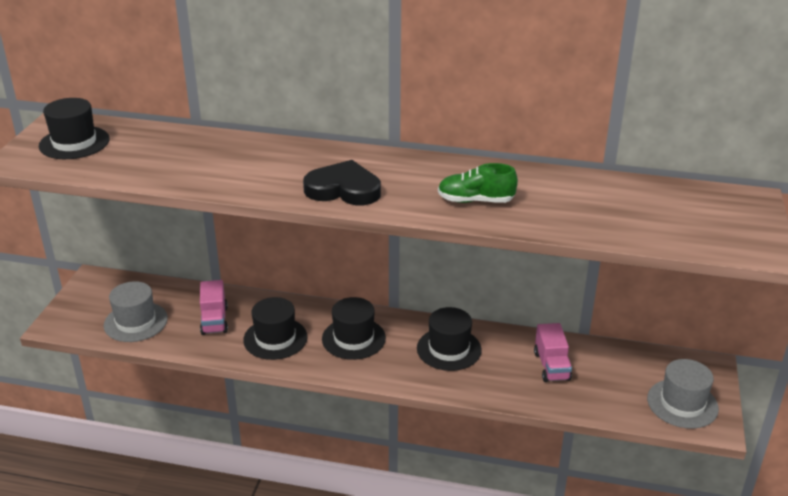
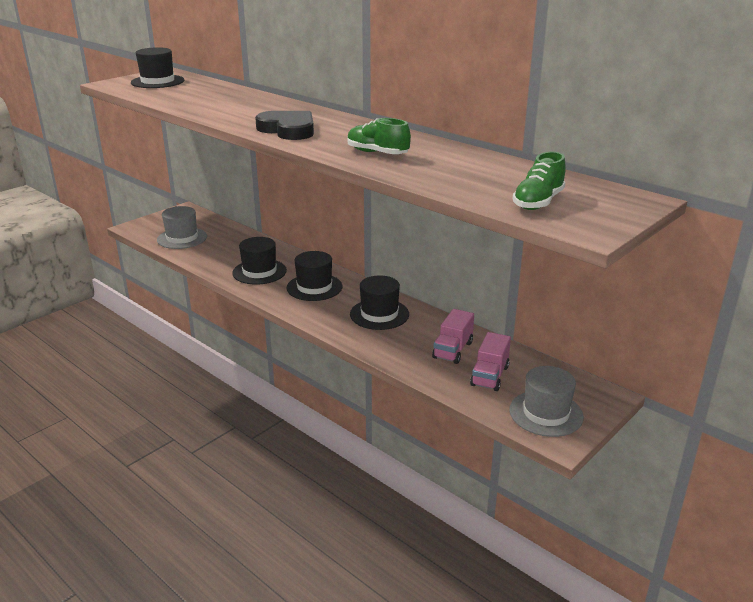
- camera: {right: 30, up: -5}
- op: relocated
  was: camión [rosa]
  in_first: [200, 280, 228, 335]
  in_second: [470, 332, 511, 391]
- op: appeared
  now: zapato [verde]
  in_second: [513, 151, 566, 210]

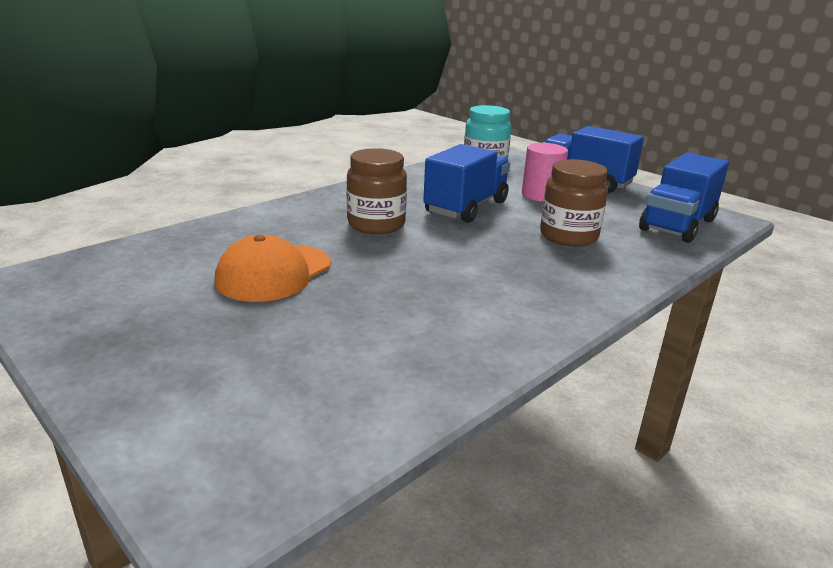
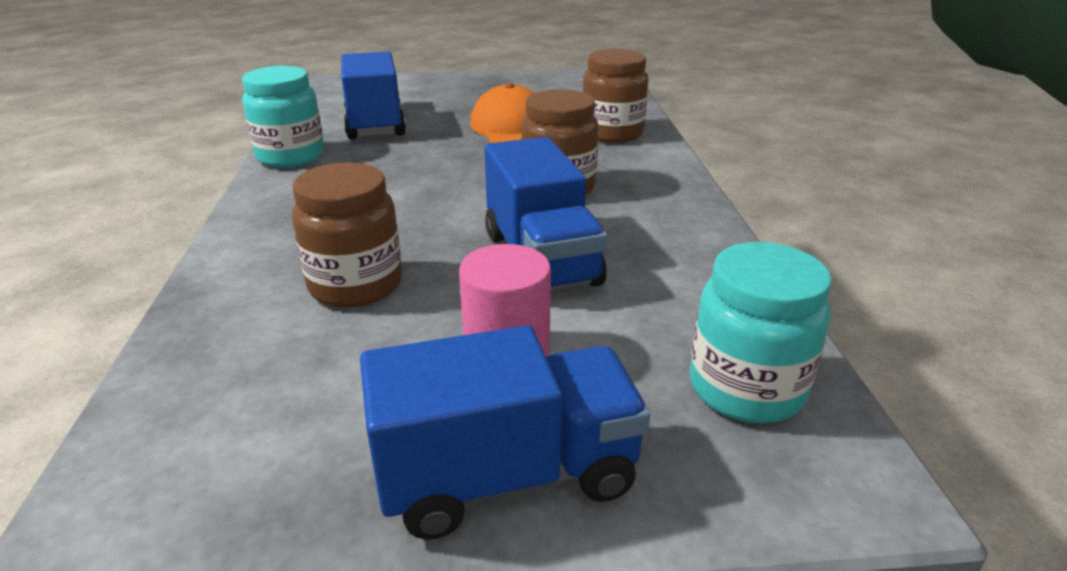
- camera: {right: 130, up: 5}
- op: appeared
  now: tarro [turquesa]
  in_second: [242, 66, 324, 168]
- op: relocated
  was: camión [azul]
  in_first: [639, 153, 729, 243]
  in_second: [341, 52, 406, 139]
- op: appeared
  now: tarro [marrón]
  in_second: [582, 49, 648, 143]

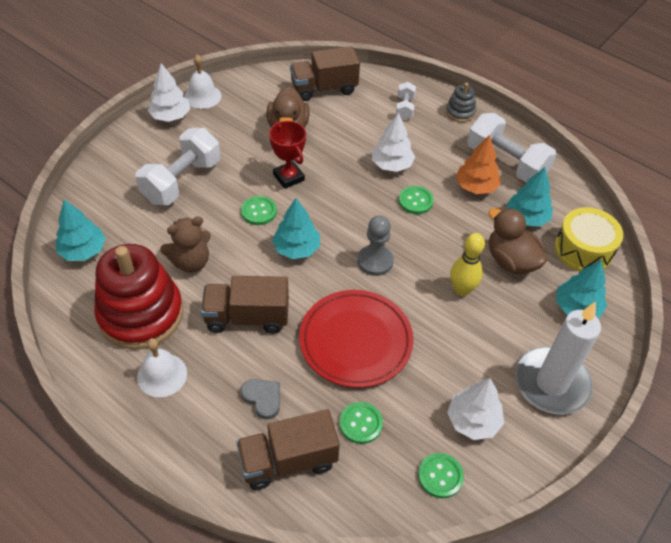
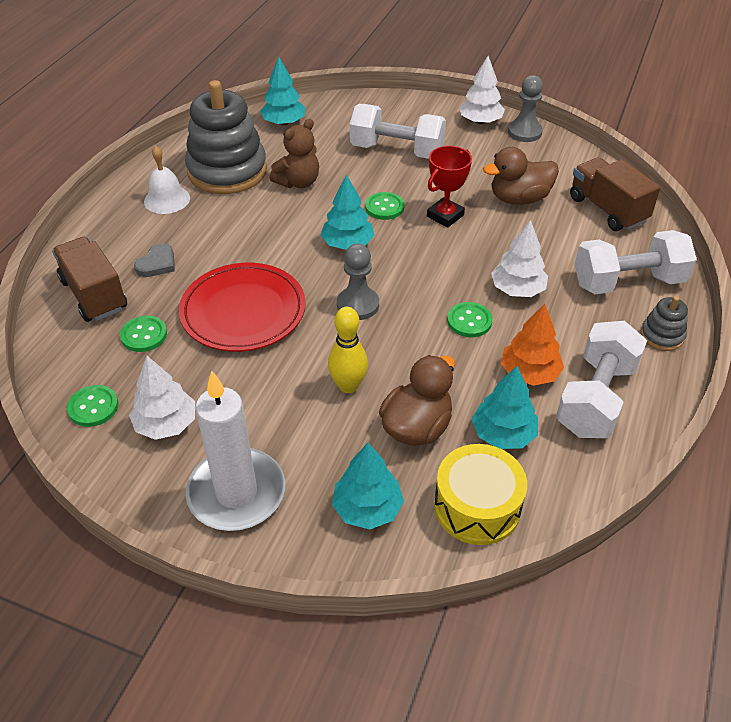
- camera: {right: 75, up: -5}
- op: colour
  was: juguete apilable [rojo]
  now: juguete apilable [gris]
  in_first: [94, 244, 183, 350]
  in_second: [185, 80, 267, 194]
- op: spun
  was: osito [marrón]
  in_first: [160, 216, 211, 272]
  in_second: [270, 119, 319, 188]
  clockwise: -90
- op: exchanged
  was: campana [blanco]
  now: peón [gris]
  in_first: [184, 55, 221, 109]
  in_second: [508, 75, 543, 142]
- op: size
  was: mancuerna [blanco]
  in_first: [396, 82, 416, 120]
  in_second: [575, 230, 697, 294]
  ratio: 2.02
- op: missing
  was: camión [marrón]
  in_first: [201, 276, 289, 334]

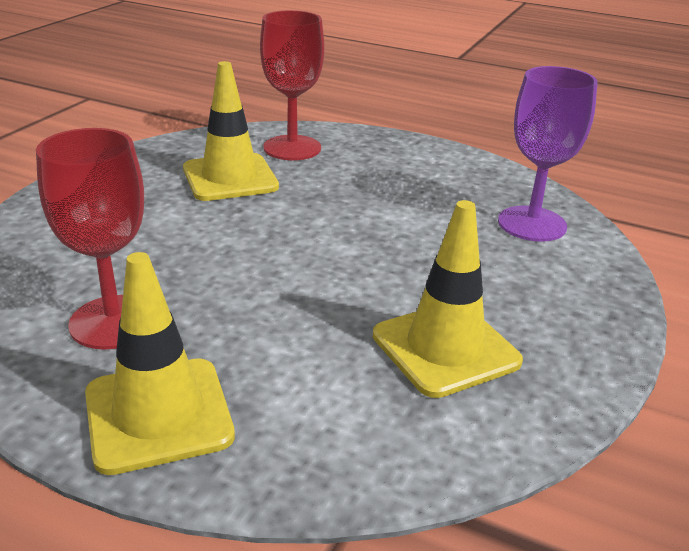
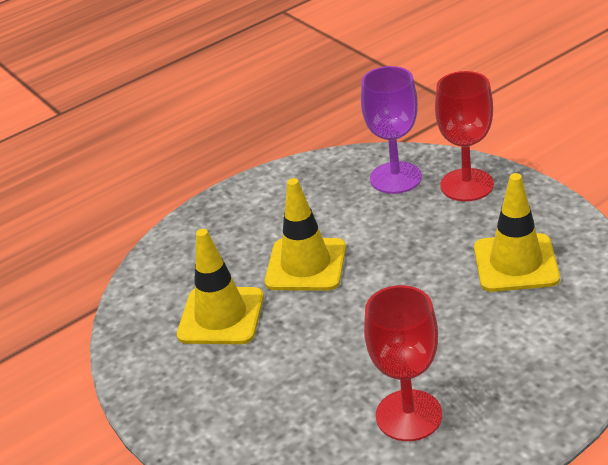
- camera: {right: -55, up: 5}
- op: relocated
  was: cono de tráfico [amarillo]
  in_first: [85, 252, 235, 475]
  in_second: [265, 178, 346, 291]
- op: relocated
  was: copa [rojo]
  in_first: [260, 10, 325, 160]
  in_second: [435, 71, 494, 201]

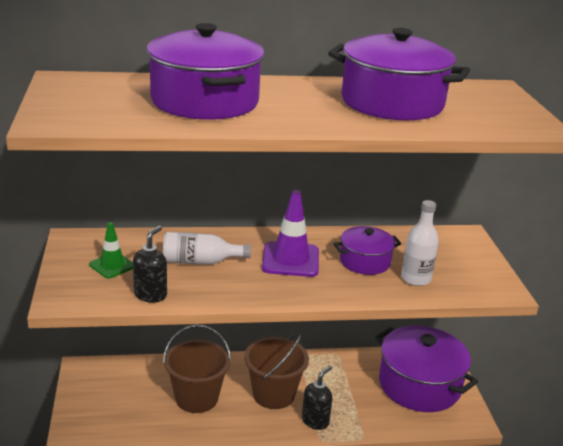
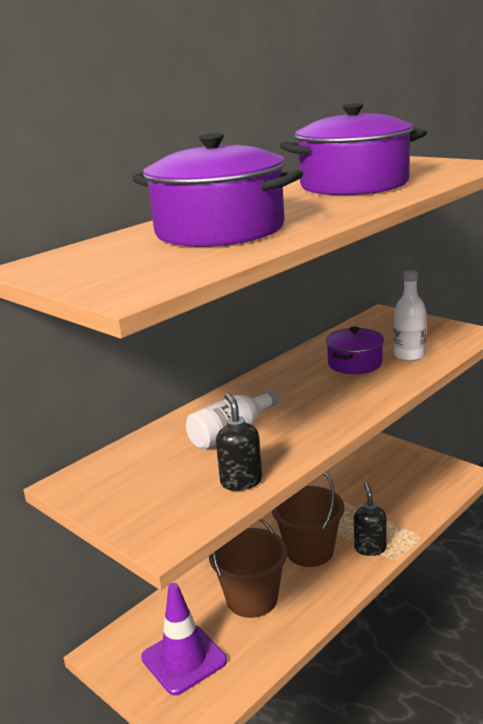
- camera: {right: -35, up: -5}
- op: relocated
  was: cono de tráfico [morado]
  in_first: [262, 190, 319, 277]
  in_second: [141, 583, 227, 695]
- op: missing
  was: cono de tráfico [verde]
  in_first: [89, 222, 133, 278]
- op: missing
  was: olla [morado]
  in_first: [375, 326, 478, 412]

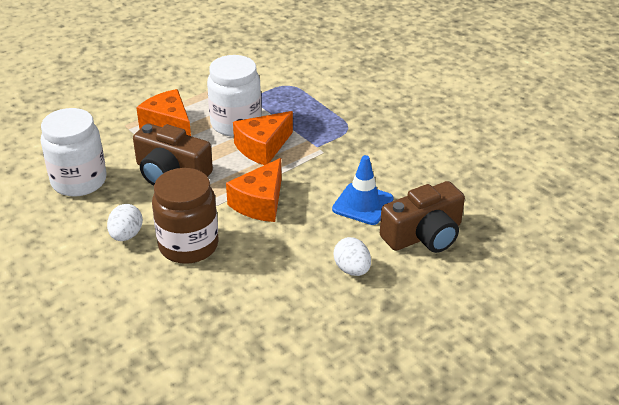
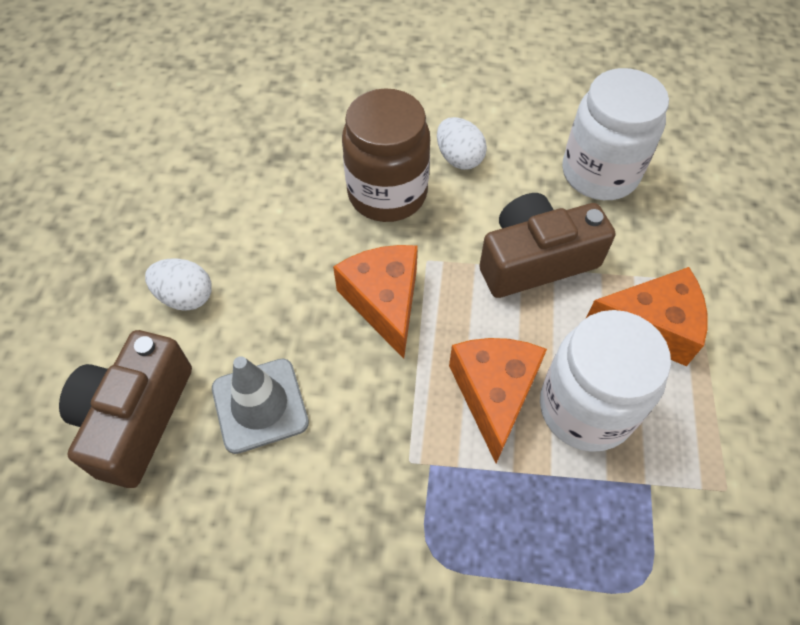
- camera: {right: 135, up: 20}
- op: colour
  was: cono de tráfico [azul]
  now: cono de tráfico [gris]
  in_first: [332, 155, 394, 225]
  in_second: [212, 356, 309, 454]

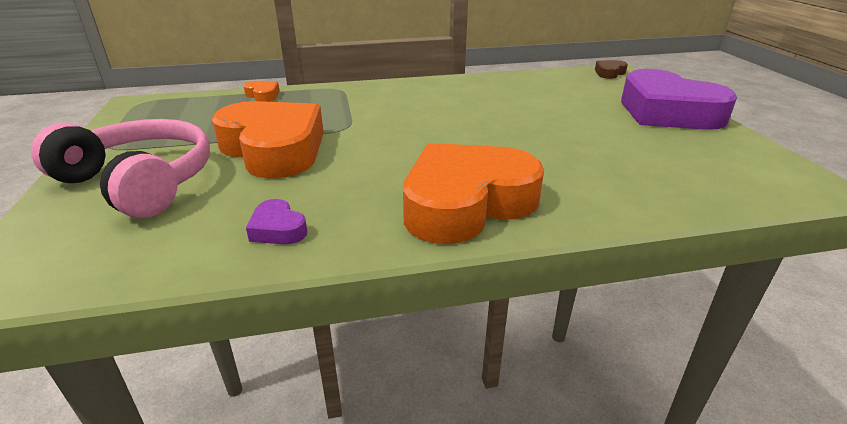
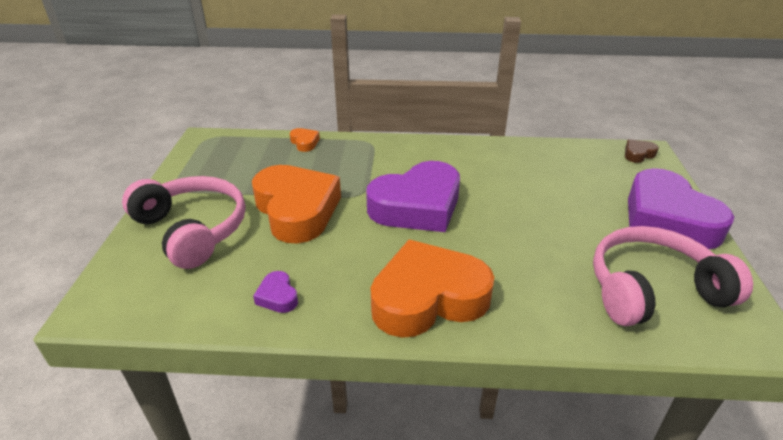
- camera: {right: 15, up: 5}
- op: appeared
  now: corazón [morado]
  in_second: [366, 161, 460, 232]
- op: appeared
  now: auriculares [rosa]
  in_second: [593, 226, 753, 326]

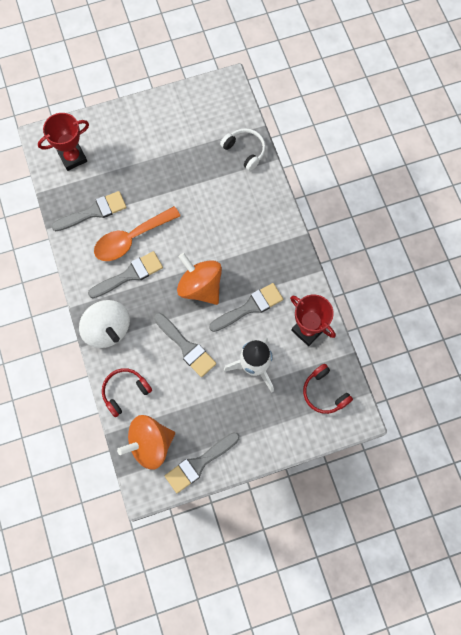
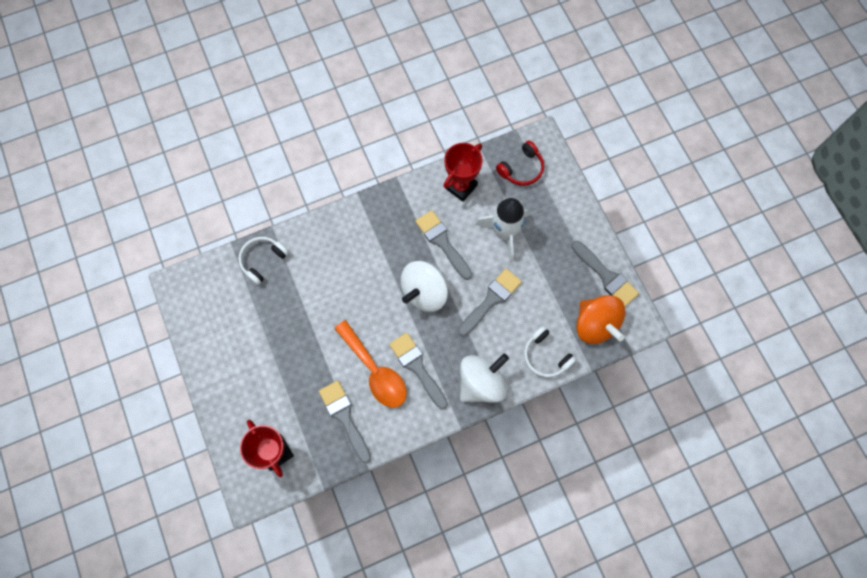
- camera: {right: -95, up: 0}
- op: colour
  was: peonza [naranja]
  now: peonza [blanco]
  in_first: [177, 253, 222, 305]
  in_second: [400, 261, 448, 312]
- op: colour
  was: auriculares [rojo]
  now: auriculares [blanco]
  in_first: [102, 368, 152, 417]
  in_second: [524, 326, 576, 378]

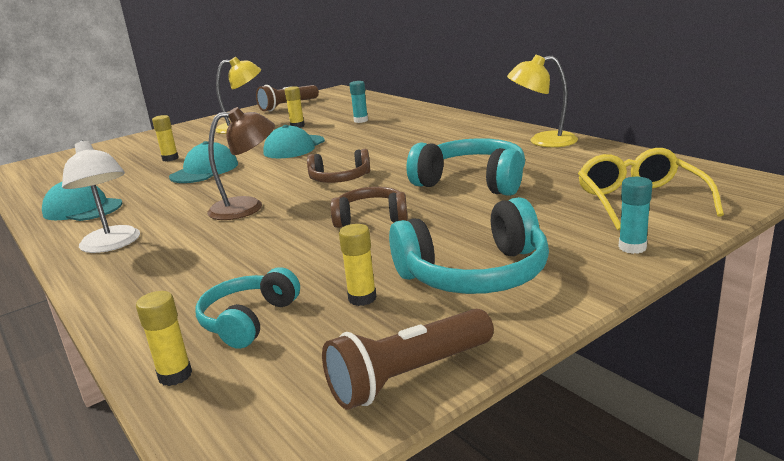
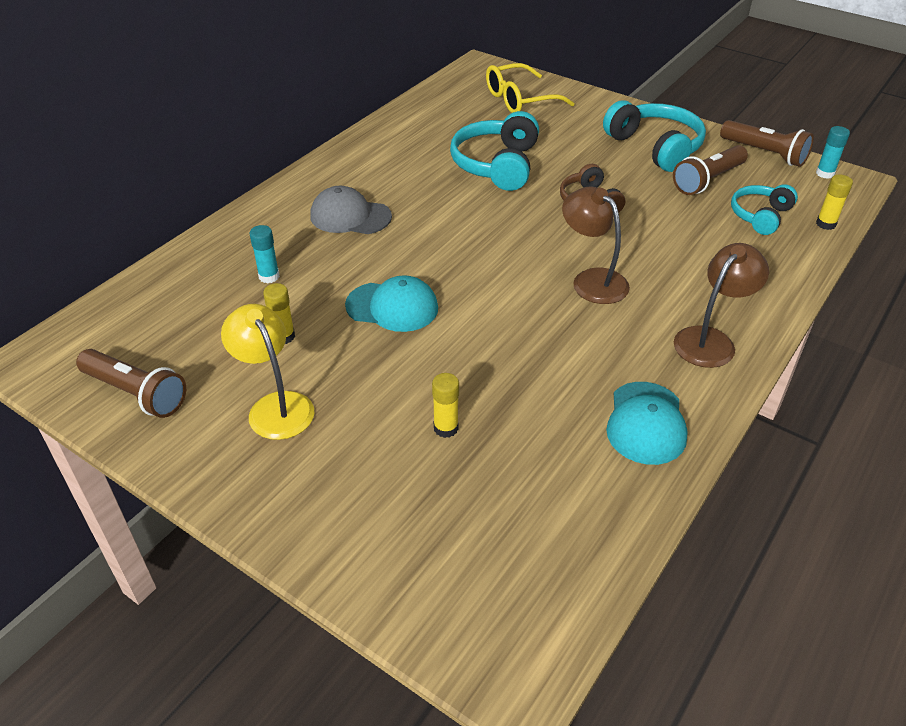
- camera: {right: -110, up: 20}
- op: appeared
  now: gorra [gris]
  in_second: [310, 186, 392, 234]
- op: exchanged
  was: barra de pegamento [amarillo]
  now: lámpara de mano [marrón]
  in_first: [339, 224, 377, 306]
  in_second: [673, 145, 748, 195]
- op: colour
  was: lámpara [blanco]
  now: lámpara [marrón]
  in_first: [62, 140, 140, 253]
  in_second: [674, 243, 769, 368]
- op: spun
  was: auriculares [turquesa]
  in_first: [196, 267, 300, 349]
  in_second: [731, 184, 798, 235]
  clockwise: 120
- op: relocated
  was: barra de pegamento [turquesa]
  in_first: [619, 177, 652, 254]
  in_second: [816, 126, 850, 179]
- op: missing
  was: gorra [turquesa]
  in_first: [169, 141, 238, 183]
- op: missing
  was: auriculares [marrón]
  in_first: [307, 149, 370, 183]
- op: missing
  was: lámpara [amarillo]
  in_first: [507, 55, 578, 147]

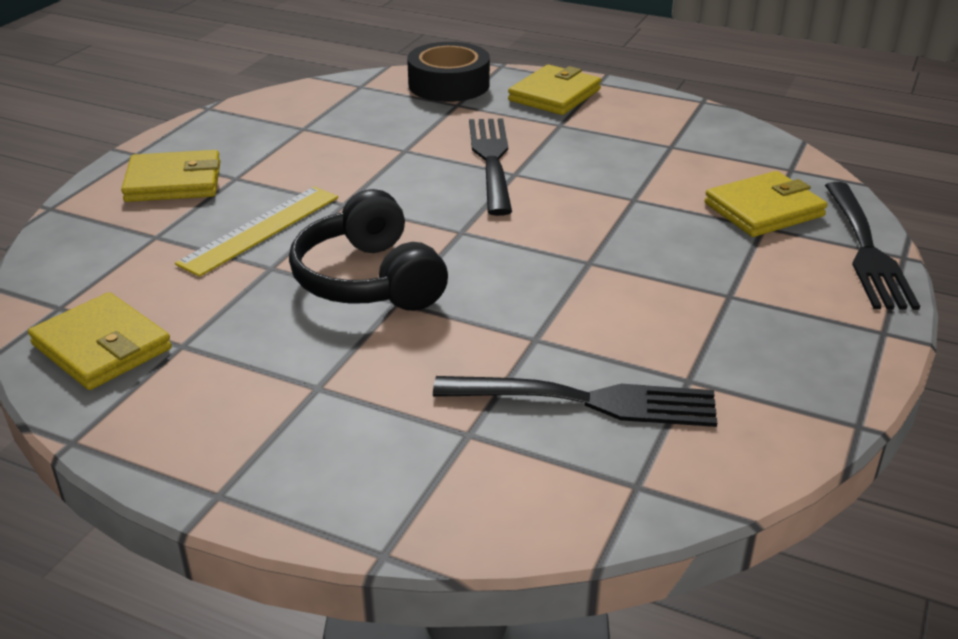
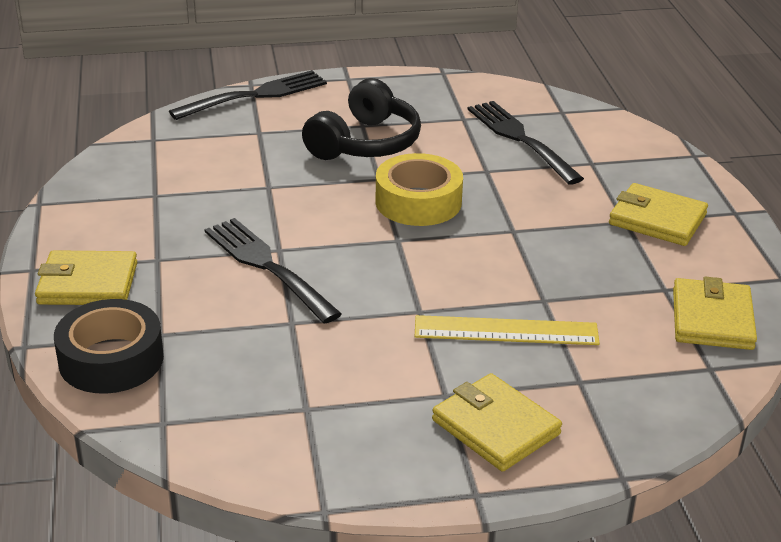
- camera: {right: -125, up: 0}
- op: spun
  was: tenedor [negro]
  in_first: [469, 118, 512, 216]
  in_second: [204, 218, 342, 324]
  clockwise: 90
- op: relocated
  was: auriculares [negro]
  in_first: [289, 189, 448, 311]
  in_second: [302, 78, 421, 160]
- op: appeared
  now: cinta adhesiva [amarillo]
  in_second: [376, 153, 463, 226]
- op: relocated
  was: cartera [amarillo]
  in_first: [705, 171, 827, 237]
  in_second: [609, 183, 708, 246]

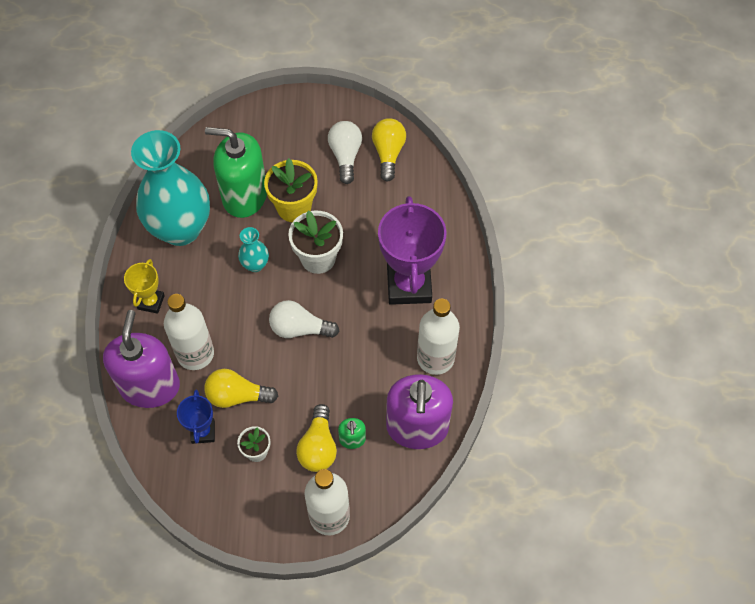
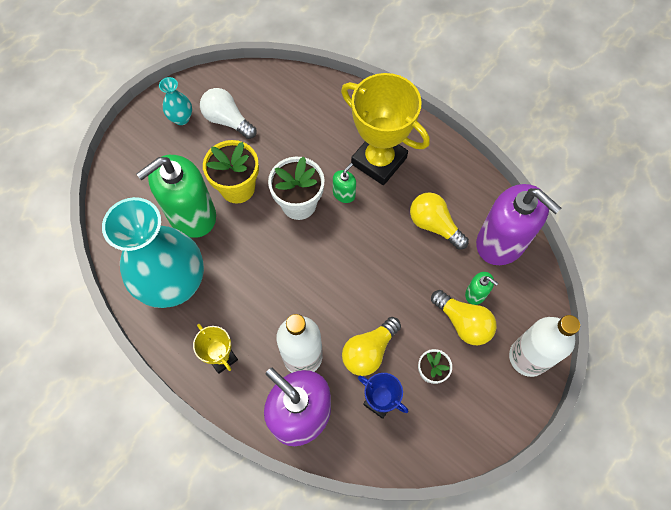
- camera: {right: -50, up: 5}
- op: relocated
  was: florero [turquesa]
  in_first: [238, 227, 269, 272]
  in_second: [159, 77, 192, 125]
- op: appeared
  now: dispensador de jabón [verde]
  in_second: [333, 163, 356, 203]
- op: colour
  was: trofeo [morado]
  now: trofeo [amarillo]
  in_first: [378, 196, 447, 305]
  in_second: [341, 73, 430, 185]
- op: relocated
  was: bombilla [amarillo]
  in_first: [372, 118, 406, 182]
  in_second: [410, 192, 469, 250]
- op: missing
  was: bombilla [blanco]
  in_first: [269, 300, 340, 338]
- op: missing
  was: botella [blanco]
  in_first: [417, 299, 460, 375]

